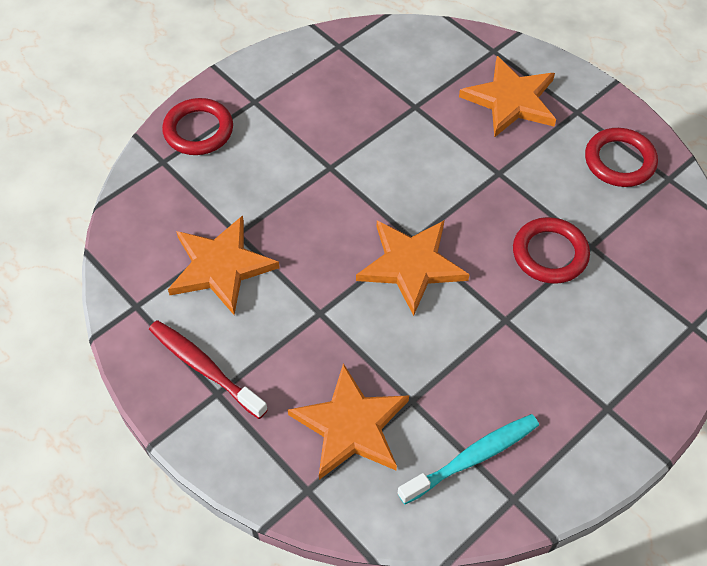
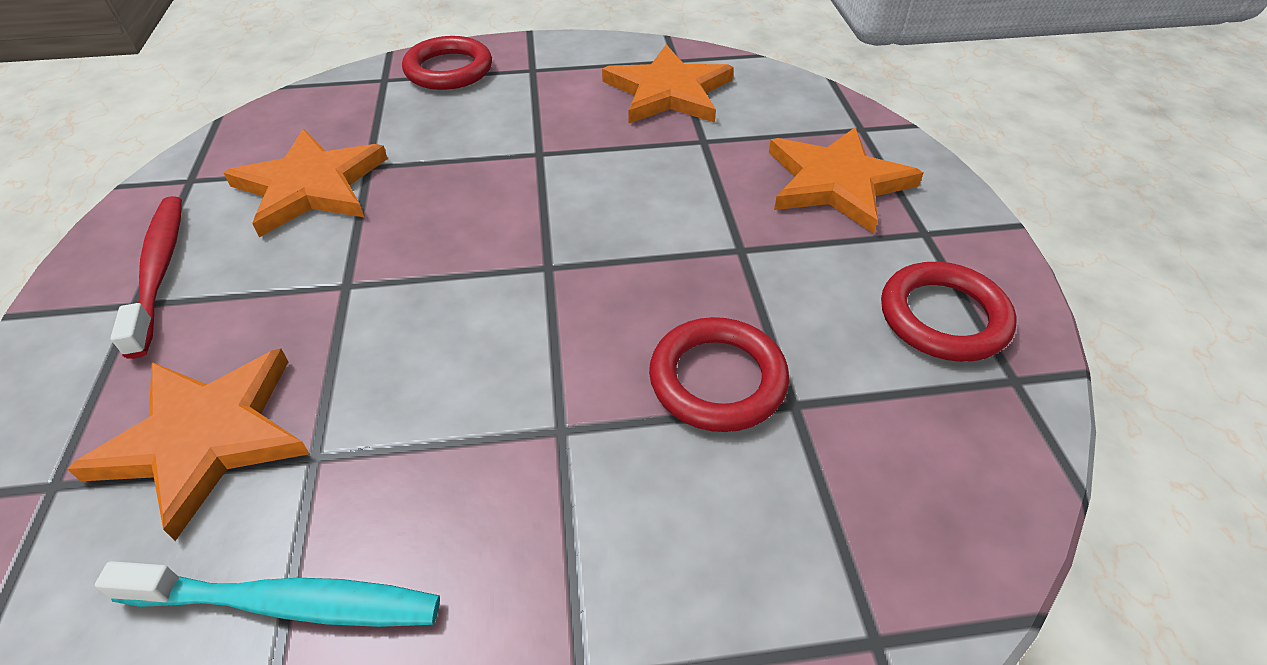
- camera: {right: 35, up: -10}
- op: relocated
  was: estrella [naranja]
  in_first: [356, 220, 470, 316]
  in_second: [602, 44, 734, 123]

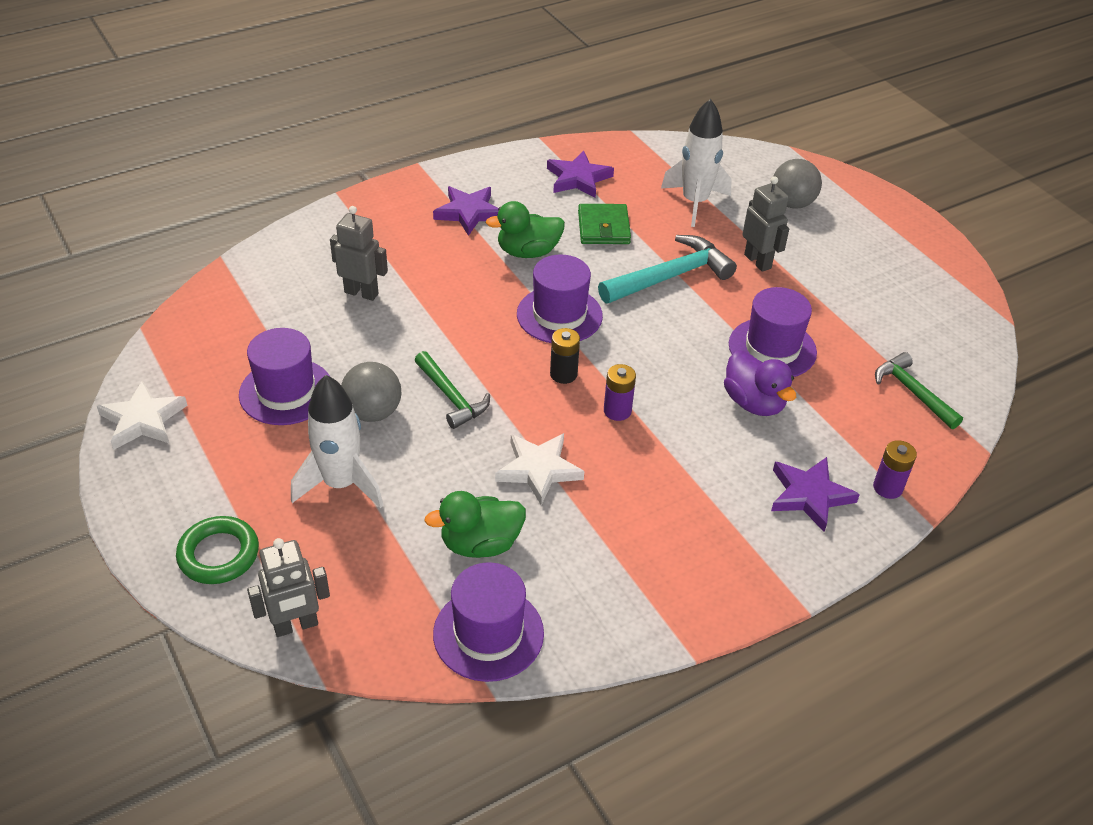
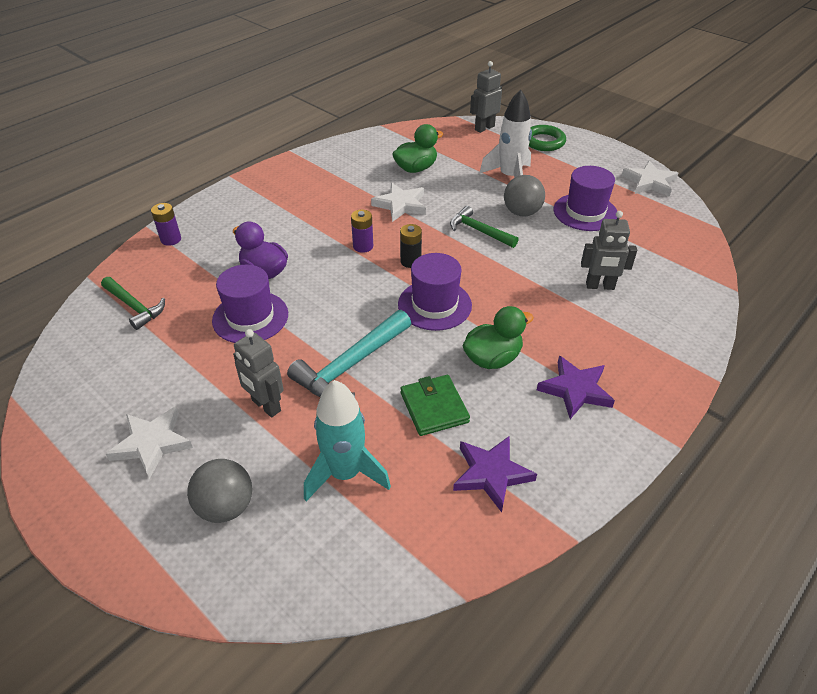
- camera: {right: 165, up: 0}
- op: appeared
  now: estrella [blanco]
  in_second: [106, 407, 193, 479]
- op: colour
  was: cohete [blanco]
  now: cohete [turquesa]
  in_first: [661, 99, 732, 227]
  in_second: [304, 380, 391, 501]
- op: missing
  was: sombrero [morado]
  in_first: [433, 562, 544, 682]
- op: missing
  was: estrella [morado]
  in_first: [771, 457, 860, 532]

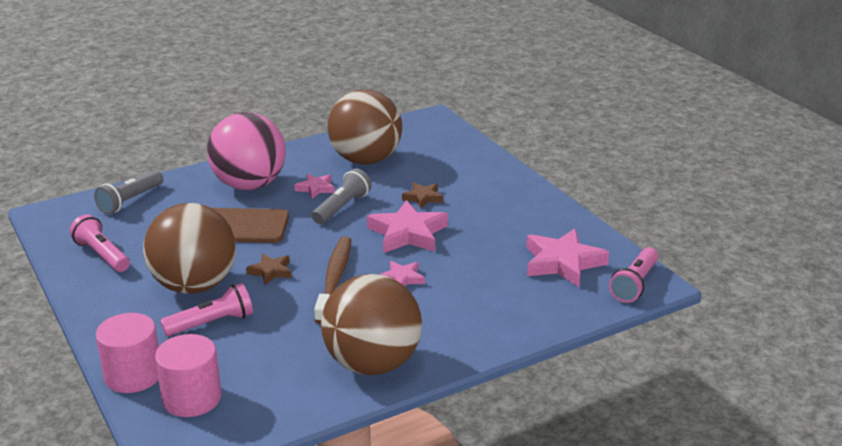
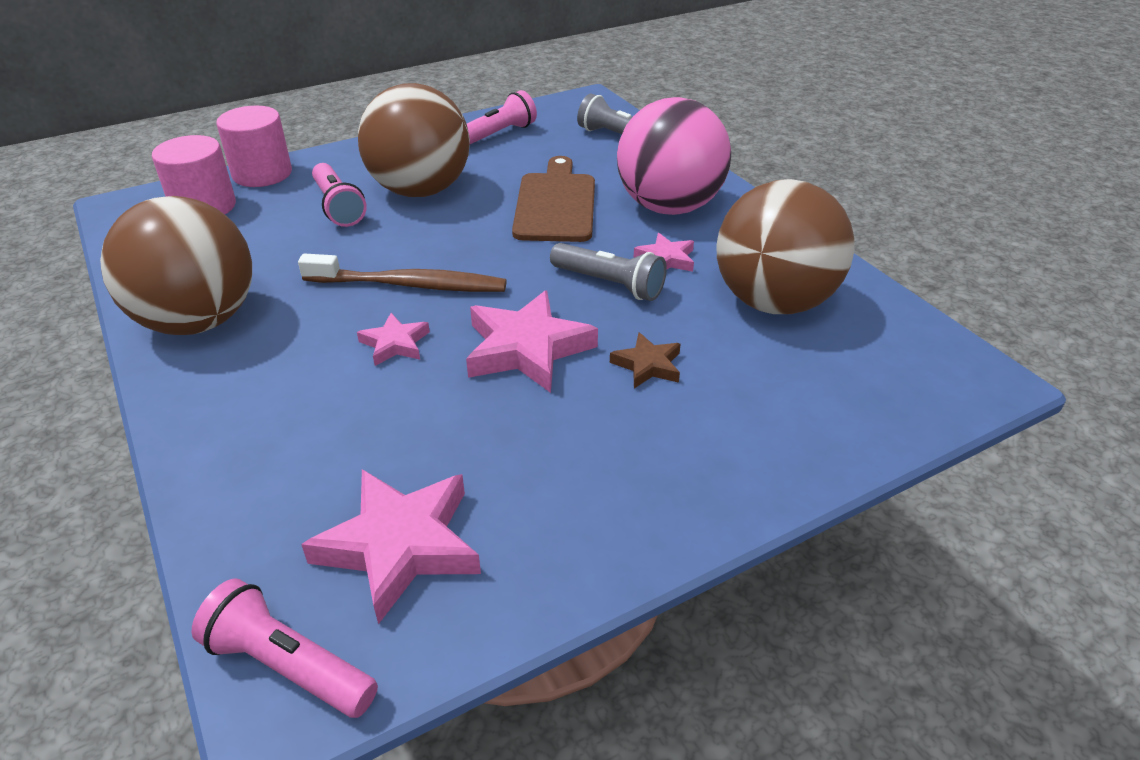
- camera: {right: 90, up: 10}
- op: missing
  was: estrella [marrón]
  in_first: [246, 254, 292, 285]

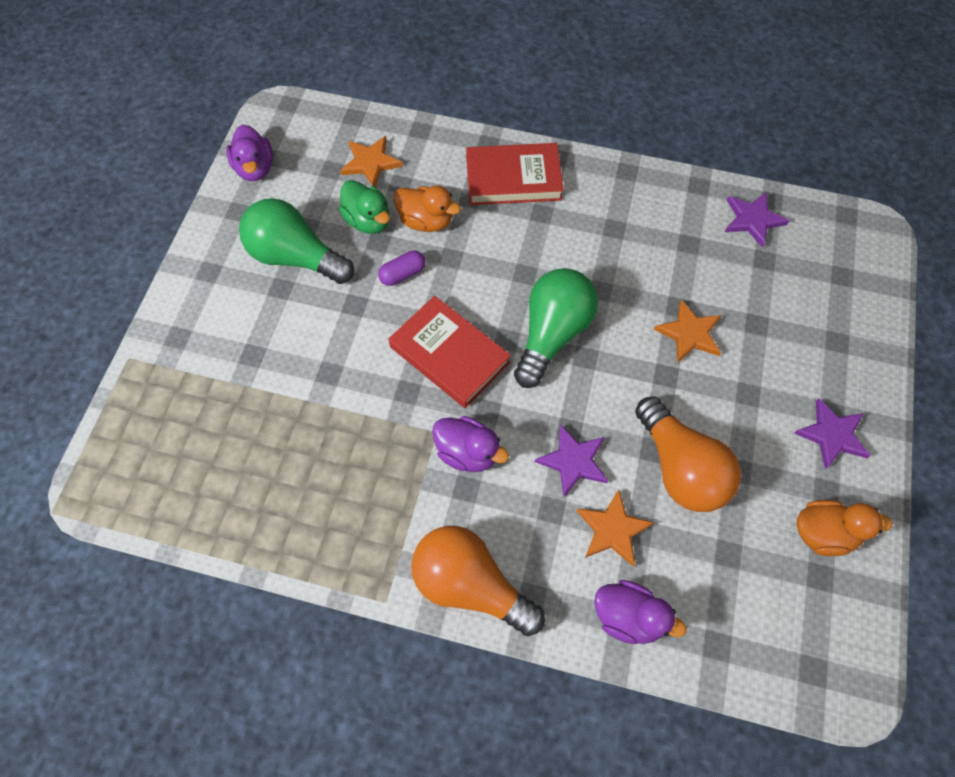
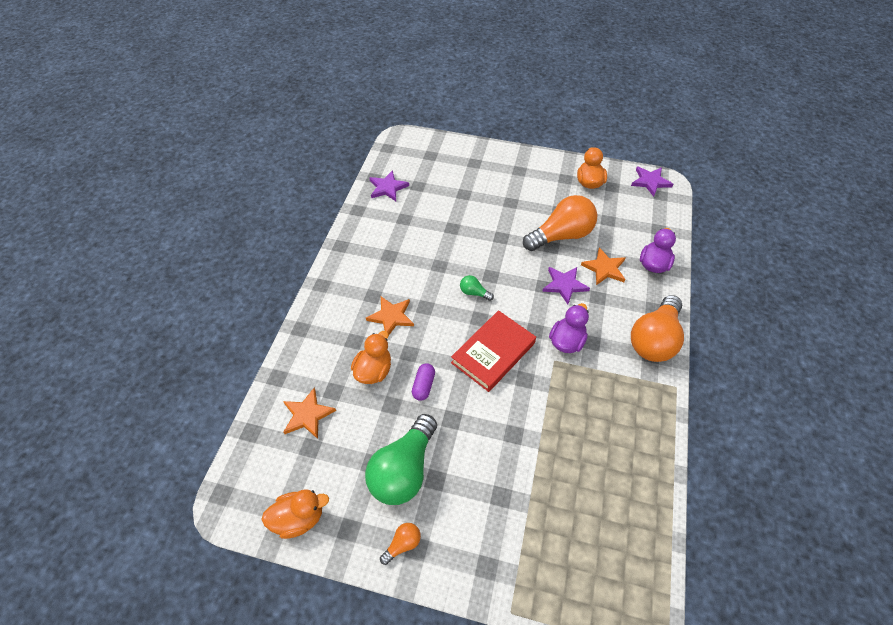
- camera: {right: -90, up: -10}
- op: colour
  was: pato [morado]
  now: pato [naranja]
  in_first: [226, 124, 273, 181]
  in_second: [261, 489, 329, 539]
- op: relocated
  was: estrella [naranja]
  in_first: [654, 299, 722, 362]
  in_second: [366, 297, 414, 335]
- op: appeared
  now: bombilla [naranja]
  in_second: [380, 523, 421, 565]
- op: spun
  was: cápsula [morado]
  in_first: [378, 250, 425, 286]
  in_second: [412, 363, 435, 401]
  clockwise: 45
- op: size
  was: bombilla [verde]
  in_first: [514, 268, 598, 388]
  in_second: [460, 275, 494, 301]
  ratio: 0.43
- op: relocated
  was: estrella [morado]
  in_first: [794, 398, 871, 469]
  in_second: [631, 167, 673, 197]
- op: missing
  was: pato [verde]
  in_first: [339, 180, 390, 234]
- op: missing
  was: libro [rojo]
  in_first: [466, 143, 564, 205]

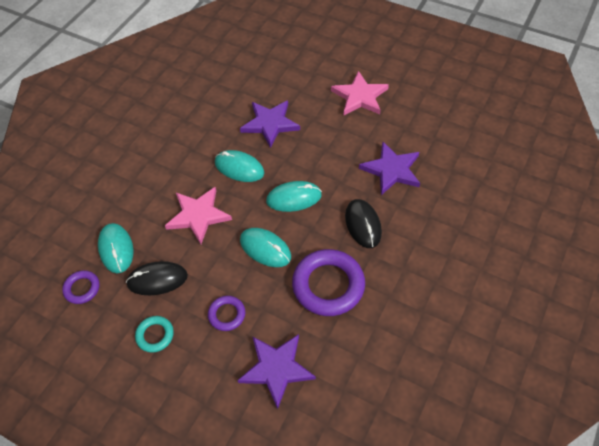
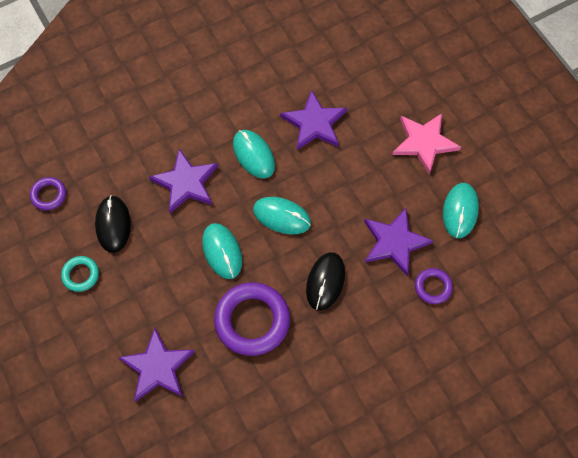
- camera: {right: 30, up: 10}
- op: spun
  was: ratón [negro]
  in_first: [126, 261, 188, 295]
  in_second: [95, 195, 131, 253]
  clockwise: 60
- op: colour
  was: estrella [rosa]
  now: estrella [morado]
  in_first: [165, 187, 232, 244]
  in_second: [149, 149, 218, 213]
- op: relocated
  was: anillo [morado]
  in_first: [208, 296, 245, 331]
  in_second: [415, 268, 453, 304]
- op: relocated
  was: ratón [turquesa]
  in_first: [98, 223, 134, 273]
  in_second: [443, 183, 479, 238]

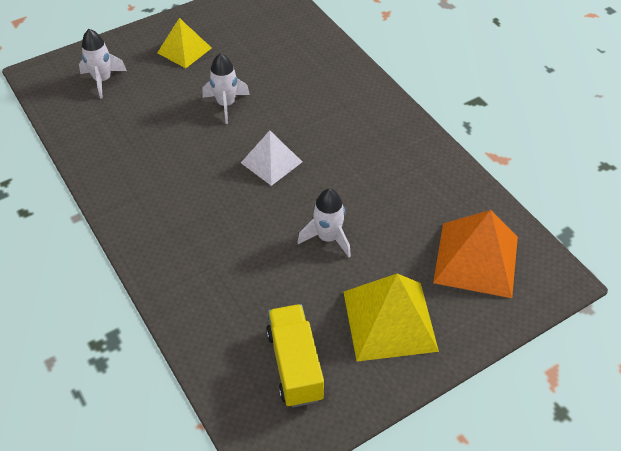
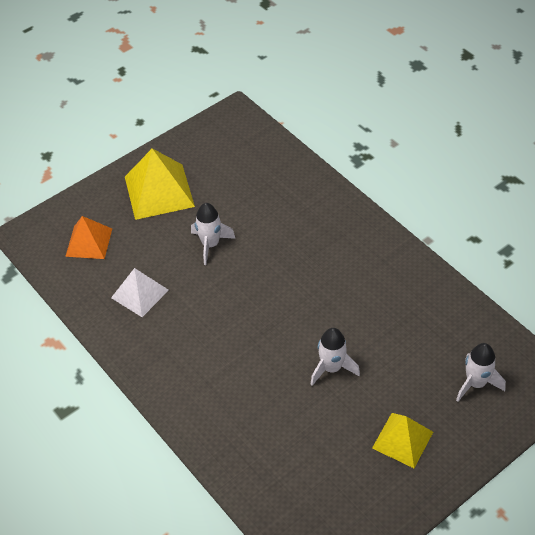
- camera: {right: 175, up: 0}
- op: size
  was: pirámide [naranja]
  in_first: [433, 210, 518, 298]
  in_second: [65, 216, 112, 259]
  ratio: 0.64
- op: relocated
  was: pirámide [blanco]
  in_first: [241, 130, 302, 186]
  in_second: [111, 268, 169, 317]
- op: missing
  was: camión [amarillo]
  in_first: [266, 304, 324, 407]

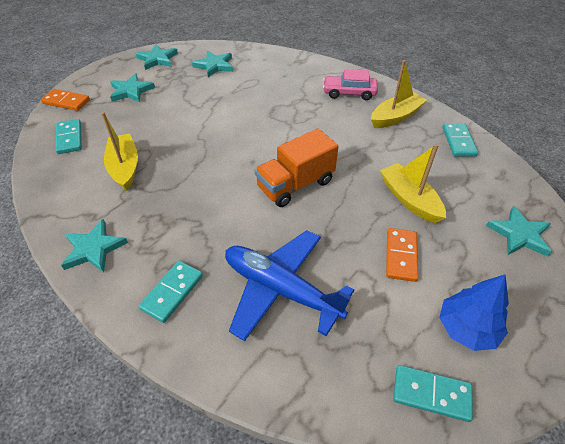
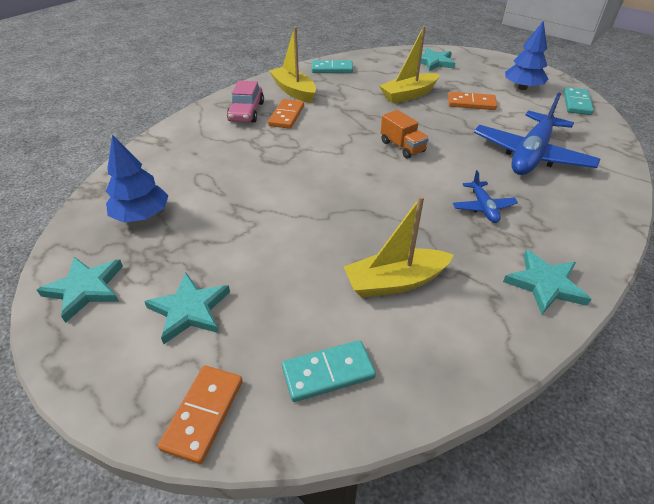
- camera: {right: -90, up: -5}
- op: exchanged
  was: estrella [turquesa]
  now: árbol [azul]
  in_first: [192, 51, 233, 77]
  in_second: [106, 134, 169, 223]
- op: appeared
  now: ficha de dominó [naranja]
  in_second: [268, 99, 304, 129]
- op: size
  was: camión [naranja]
  in_first: [255, 129, 339, 207]
  in_second: [381, 110, 429, 159]
  ratio: 0.62
- op: appeared
  now: avión [azul]
  in_second: [453, 170, 518, 223]
- op: missing
  was: ficha de dominó [turquesa]
  in_first: [139, 261, 203, 323]

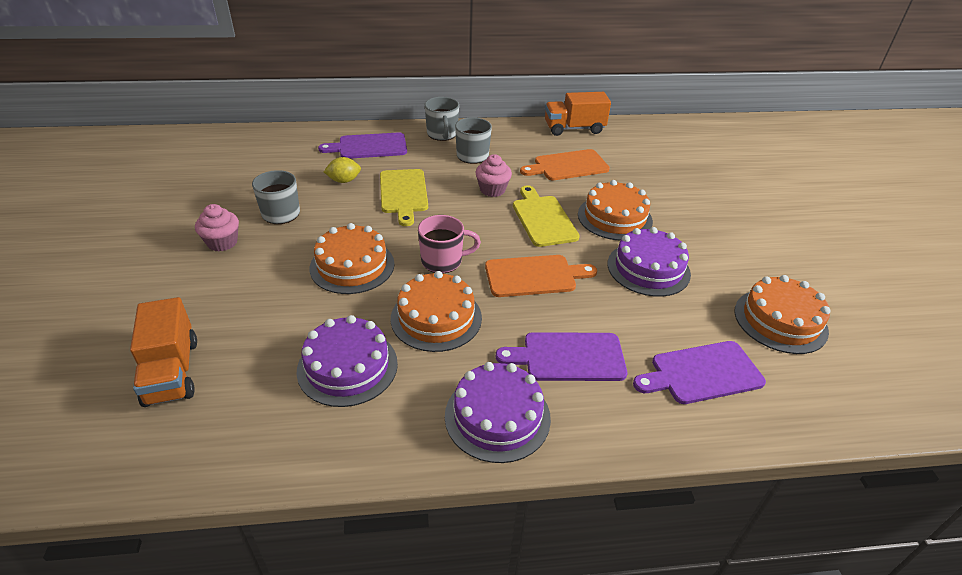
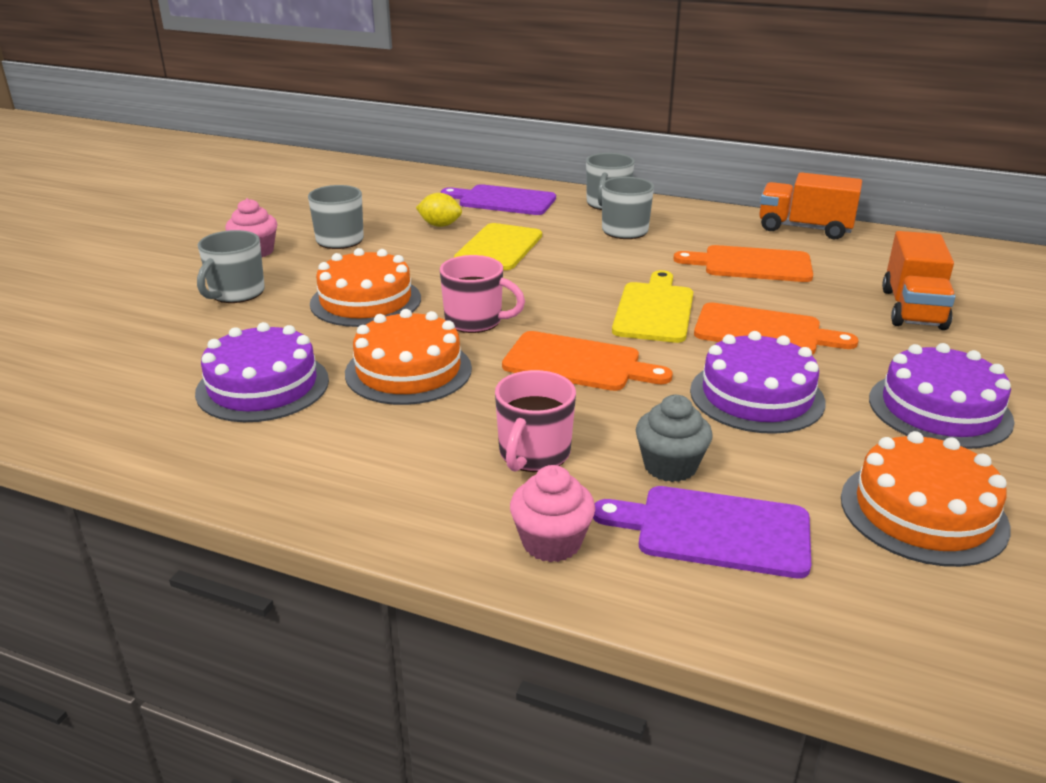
- camera: {right: 30, up: -10}
- op: appeared
  now: taza [gris]
  in_second: [197, 230, 265, 303]
- op: exchanged
  was: tabla de cortar [morado]
  now: taza [rosa]
  in_first: [496, 332, 627, 381]
  in_second: [495, 370, 576, 472]
- op: relocated
  was: magdalena [rosa]
  in_first: [476, 154, 512, 197]
  in_second: [510, 465, 595, 562]
- op: appeared
  now: magdalena [gris]
  in_second: [636, 395, 713, 482]
- op: exchanged
  was: tarta [naranja]
  now: tabla de cortar [naranja]
  in_first: [578, 180, 653, 240]
  in_second: [694, 302, 859, 354]
- op: relocated
  was: tarta [morado]
  in_first: [445, 362, 551, 463]
  in_second: [869, 343, 1014, 449]
- op: relocated
  was: camión [naranja]
  in_first: [130, 297, 197, 407]
  in_second: [882, 231, 955, 330]

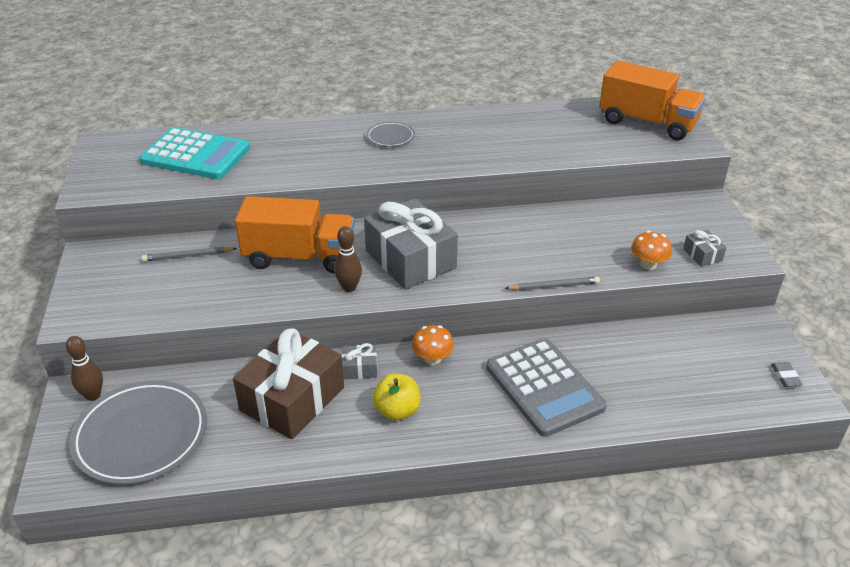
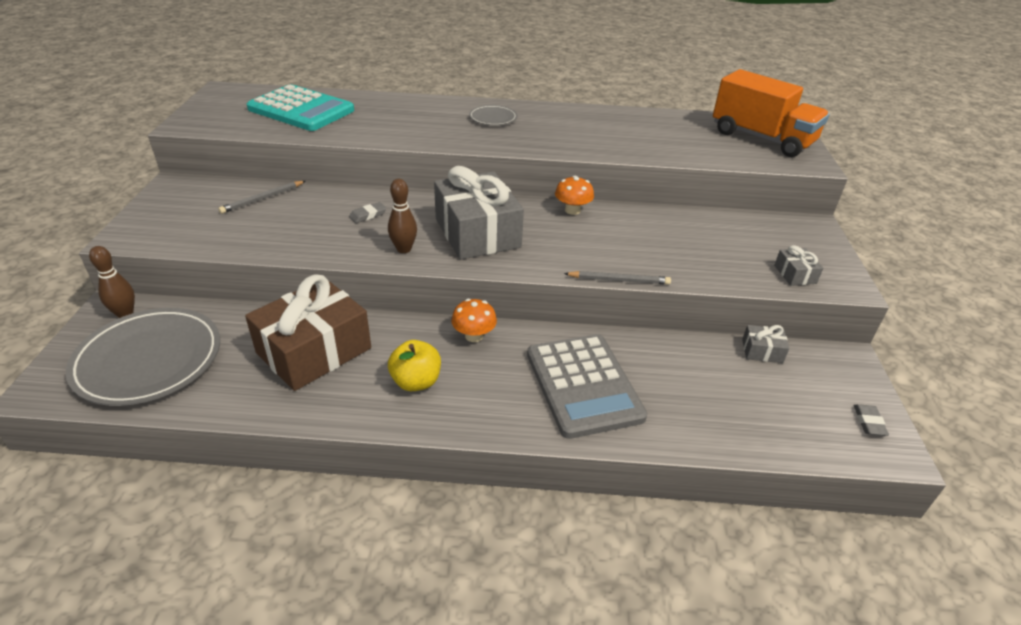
- camera: {right: 10, up: 0}
- op: spun
  was: lápiz [gris]
  in_first: [142, 247, 237, 262]
  in_second: [218, 181, 305, 214]
  clockwise: -45
- op: exchanged
  was: camión [naranja]
  now: goma de borrar [gris]
  in_first: [235, 196, 355, 274]
  in_second: [349, 202, 387, 223]
- op: relocated
  was: seta [naranja]
  in_first: [631, 231, 672, 270]
  in_second: [555, 176, 594, 215]
- op: relocated
  was: regalo [gris]
  in_first: [342, 343, 377, 379]
  in_second: [742, 325, 789, 363]

